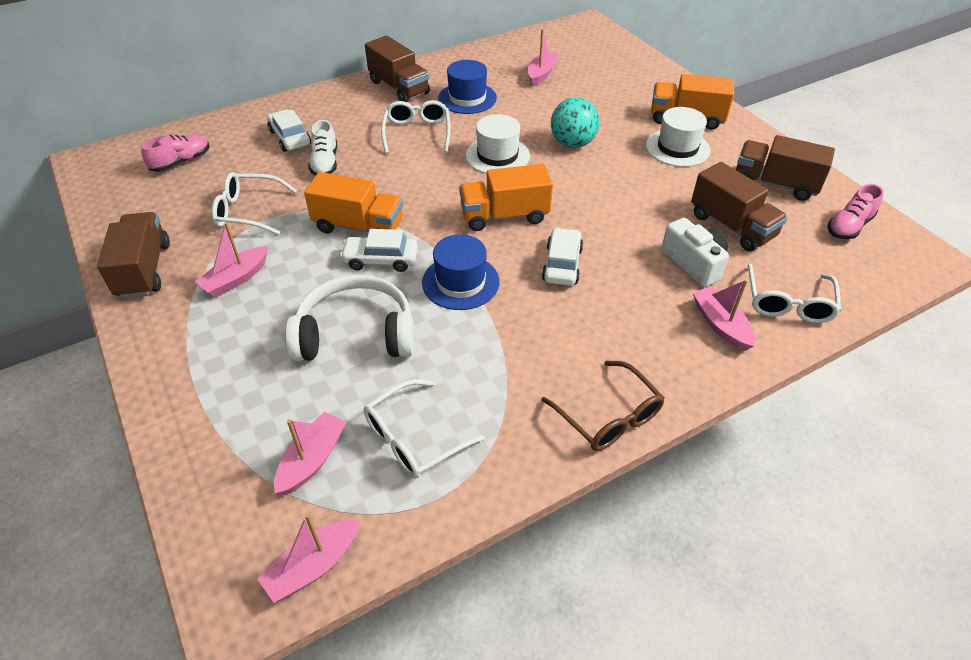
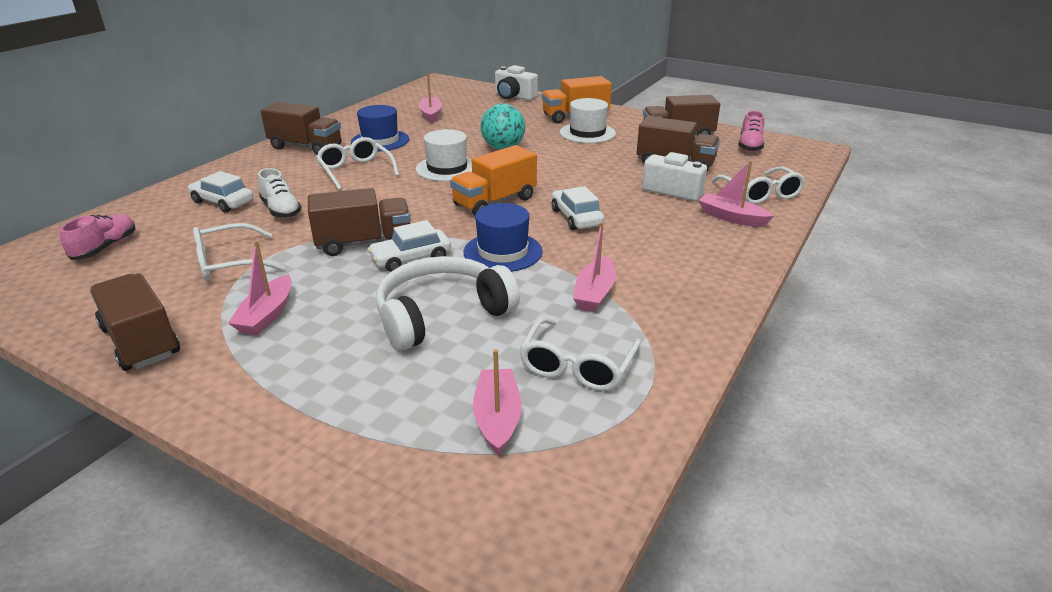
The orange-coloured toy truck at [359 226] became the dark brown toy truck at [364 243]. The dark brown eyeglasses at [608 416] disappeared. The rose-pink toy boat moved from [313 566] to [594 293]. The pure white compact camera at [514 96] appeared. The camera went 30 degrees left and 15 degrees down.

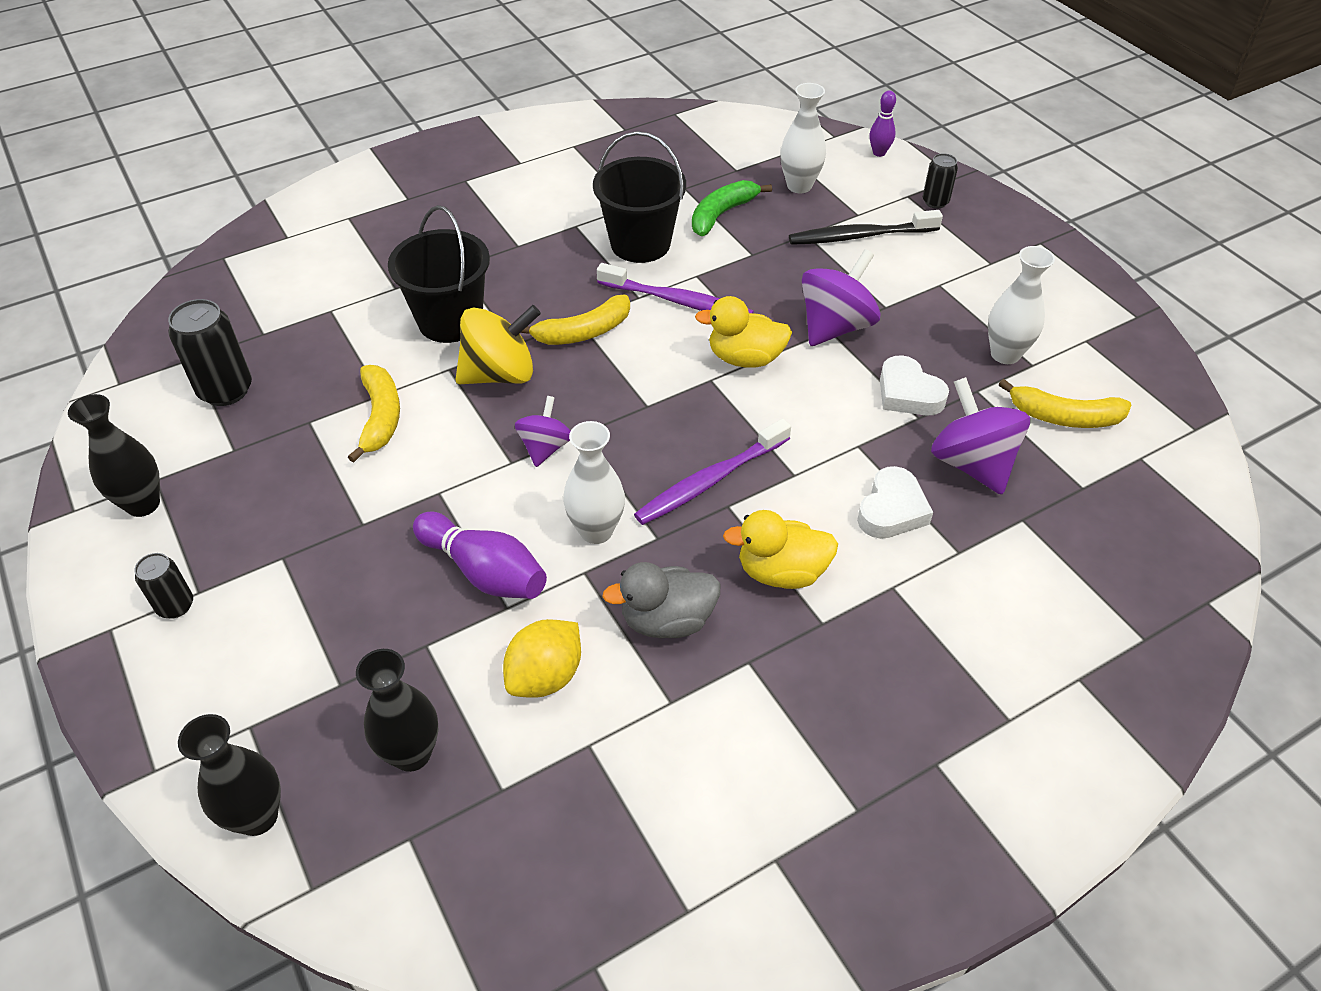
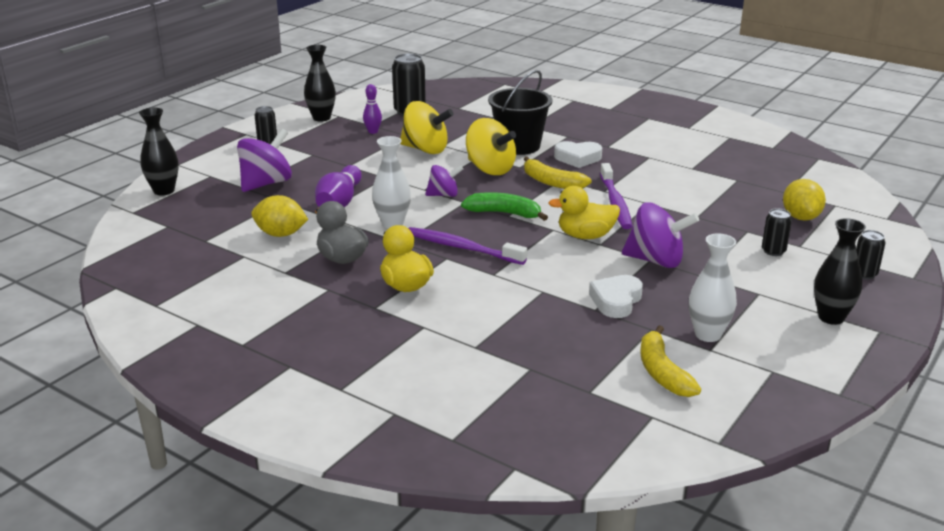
The pure white flower vase at [799 186] was replaced by the bright yellow citrus fruit at [800 217]. The violet tenpin moved from [879 153] to [373 132]. The black pail at [640 244] disappeared. The leaf-green toy banana moved from [722 214] to [504 213]. The black toothbrush at [860 236] was replaced by the black soda can at [773 251]. The bright yellow duck at [745 358] turned 75 degrees counterclockwise. The bright yellow toy banana at [380 417] was replaced by the bright yellow spinning top at [425 149]. The violet spinning top moved from [971 463] to [266 183]. The pure white love heart moved from [891 510] to [578 158]. The black flower vase moved from [412 753] to [831 317]. The camera went 65 degrees right and 20 degrees down.

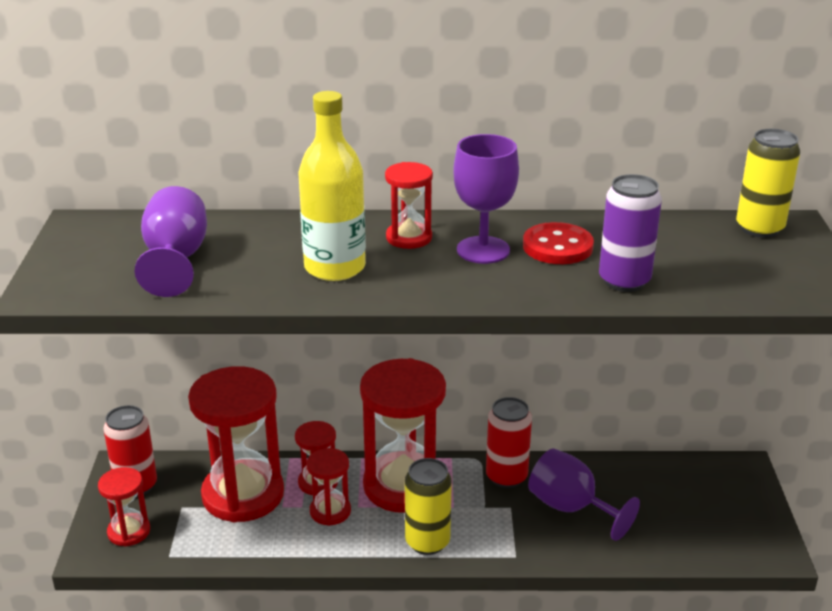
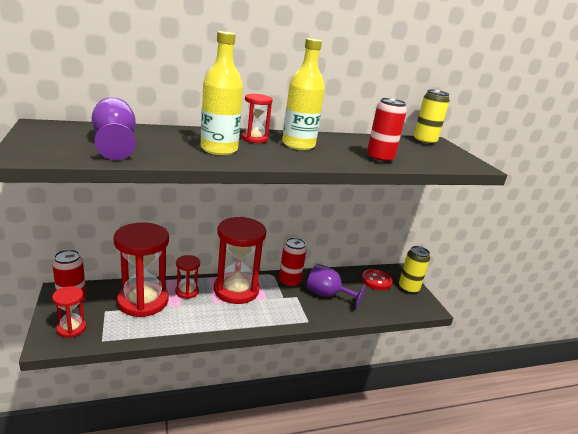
The violet chalice at [483 250] was replaced by the bright yellow bottle at [298 145]. The violet soda can at [624 281] became the crimson soda can at [379 159]. The crimson button moved from [557 247] to [376 281]. The crimson sandglass at [330 511] disappeared. The bright yellow soda can moved from [427 542] to [408 288]. The camera went 20 degrees left and 5 degrees down.

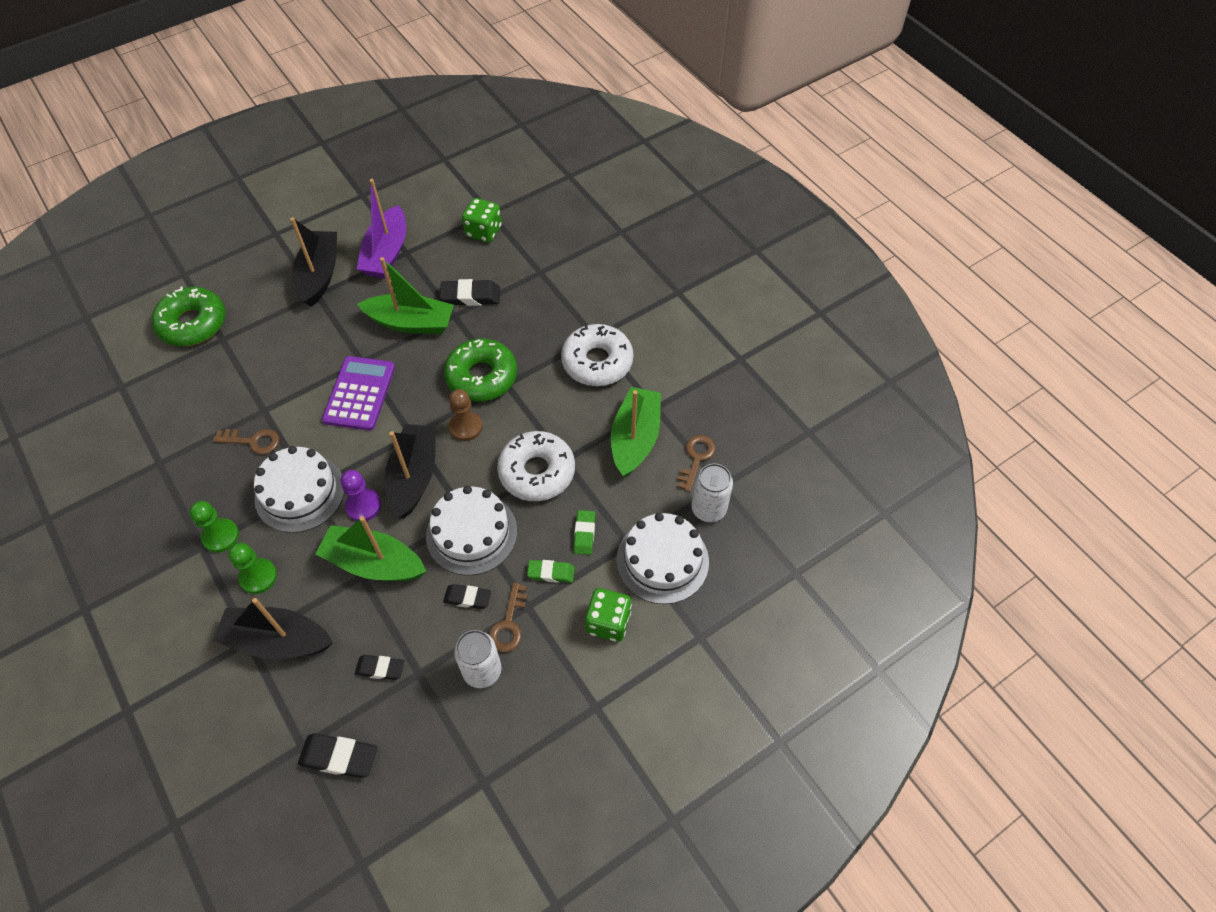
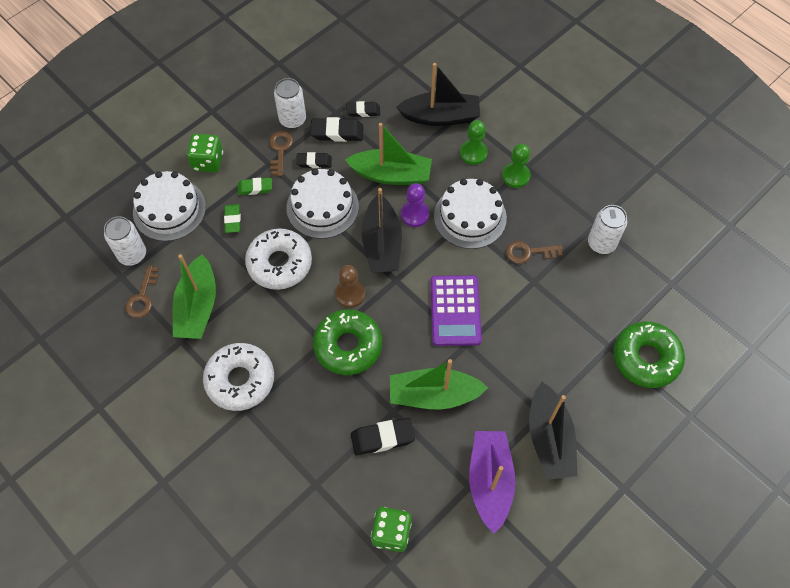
The black gum eraser moved from [339 757] to [337 132]. The pure white soda can at [601 243] appeared. The camera went 170 degrees right and 5 degrees up.

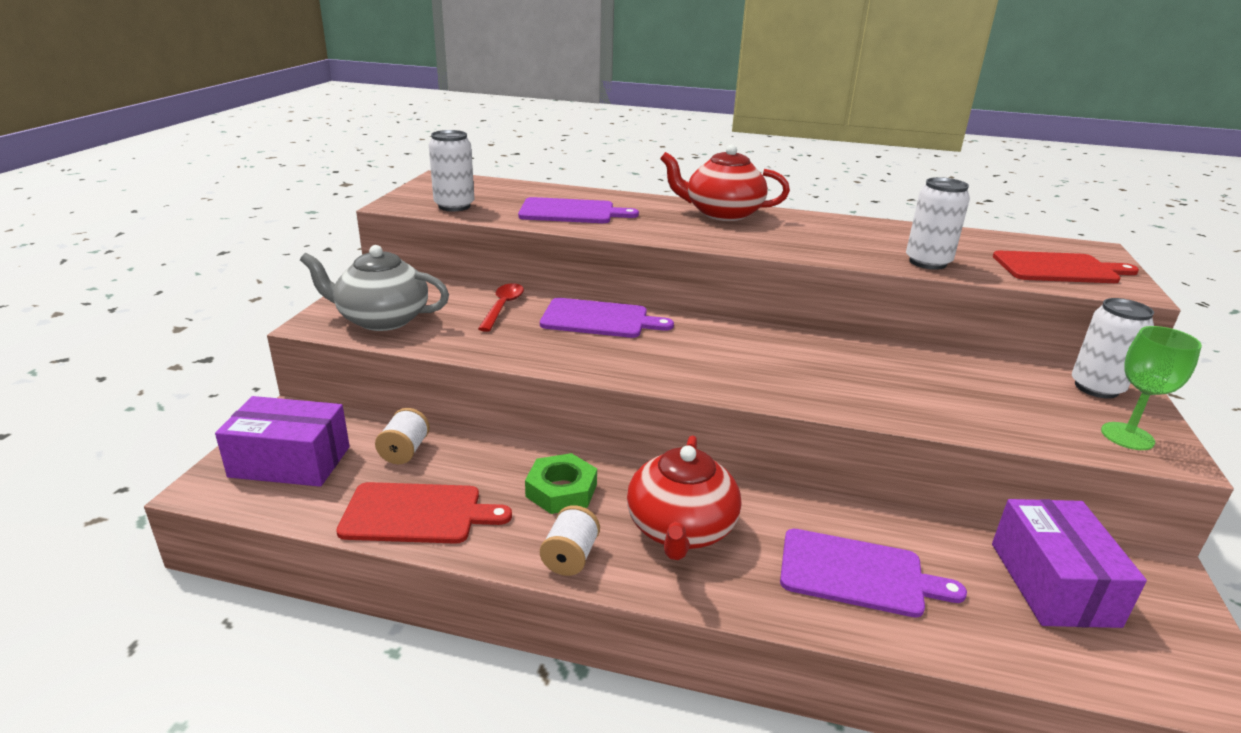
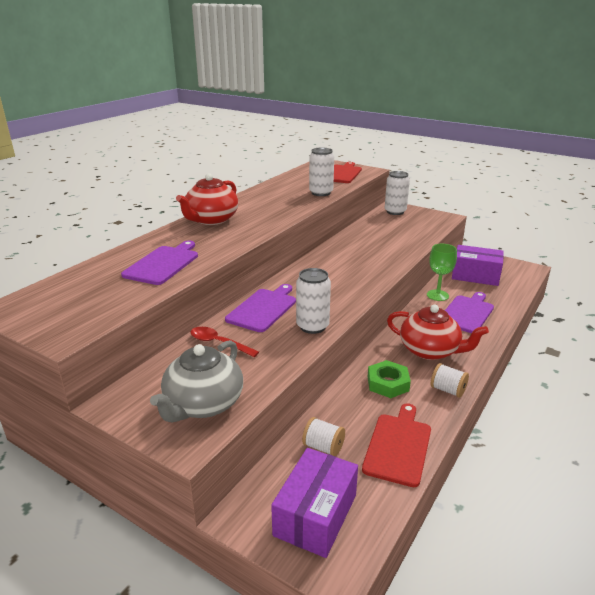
The pure white soda can moved from [454 206] to [312 326]. The leaf-green chalice moved from [1127 436] to [437 295]. The camera went 70 degrees left and 0 degrees up.

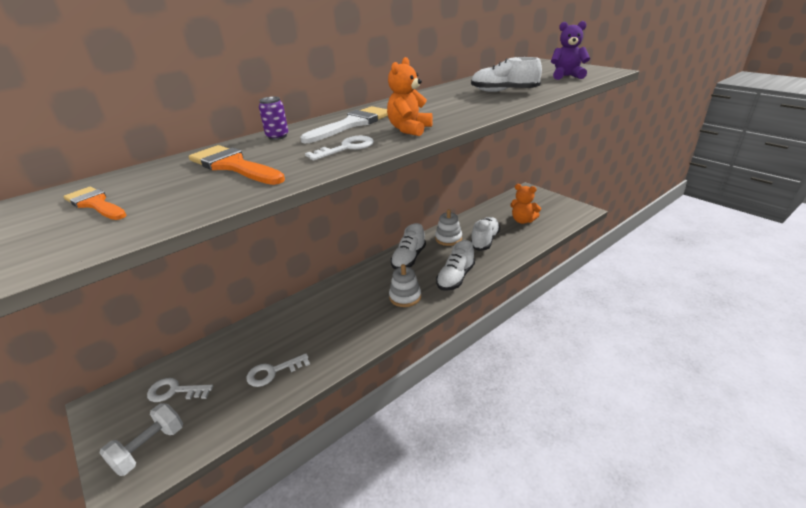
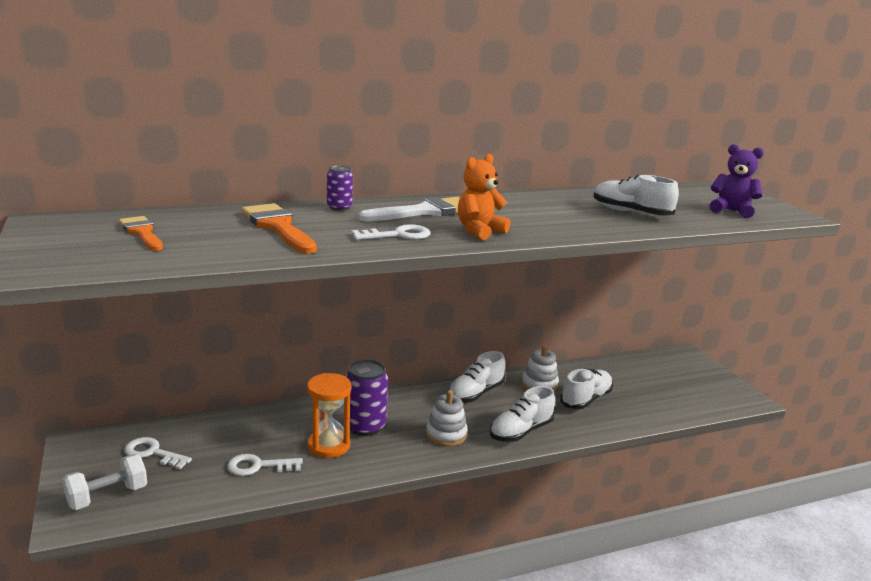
The orange-coloured teddy at [523 220] disappeared. The violet soda can at [365 426] appeared. The orange-coloured sandglass at [328 445] appeared. The camera went 15 degrees right and 10 degrees down.

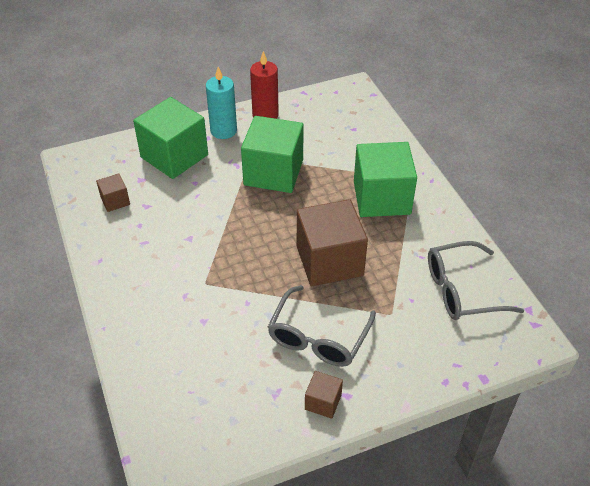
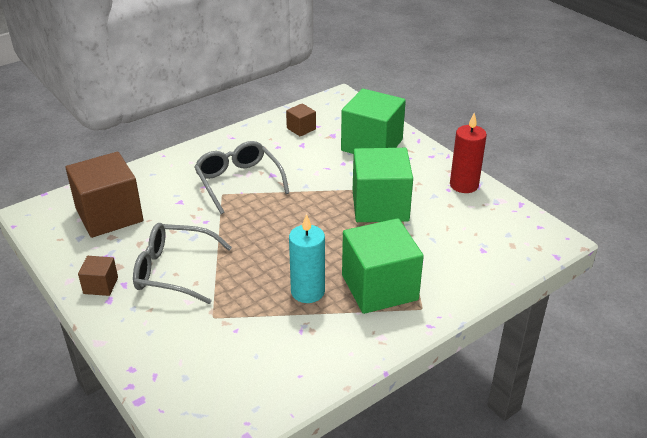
The turquoise pillar candle moved from [223 131] to [307 292]. The dark brown cube moved from [329 261] to [109 215]. The grey eyeglasses moved from [463 290] to [239 182]. The camera went 75 degrees right and 10 degrees down.

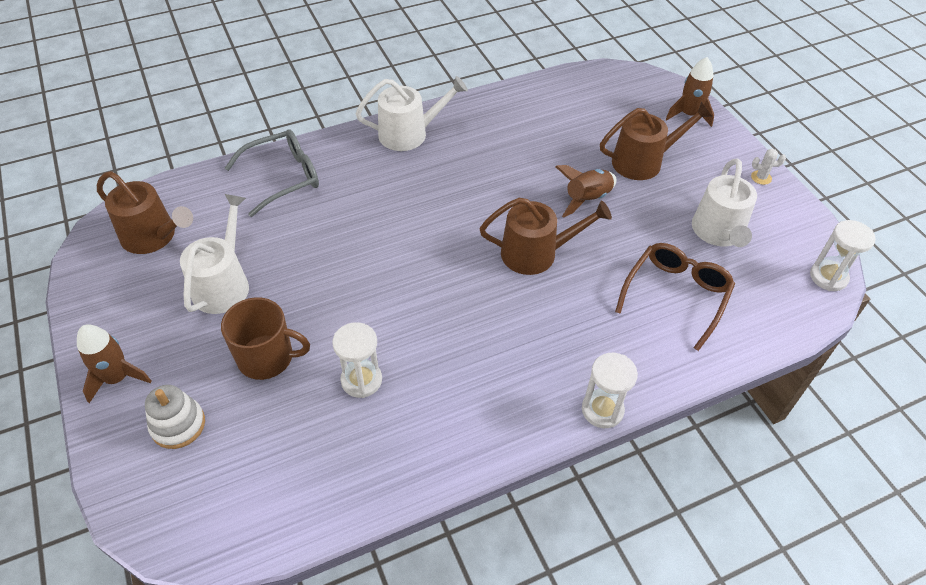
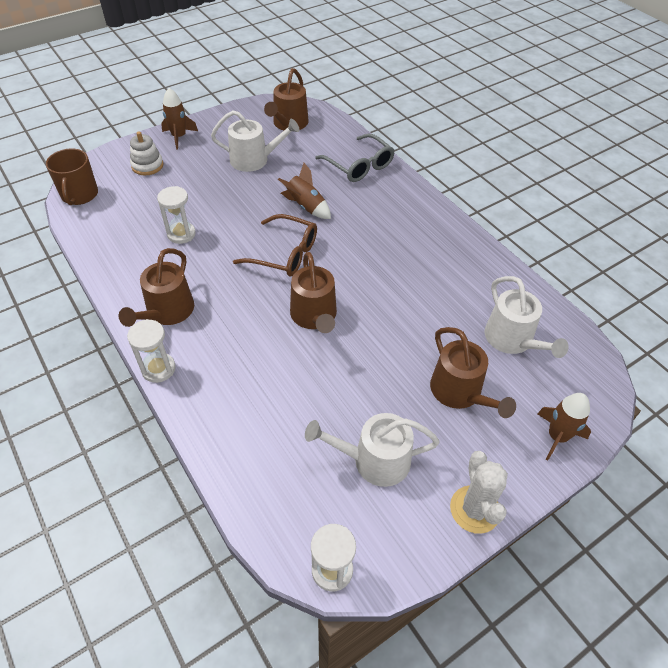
The pure white watering can moved from [409 134] to [512 340]. The pure white prickly plant at [761 177] changed to 2.09 times the size. The dark brown rocket moved from [587 199] to [306 207]. The dark brown eyeglasses moved from [676 295] to [284 254]. The dark brown tea mug moved from [267 357] to [79 195]. The dark brown watering can at [167 312] appeared. The camera went 80 degrees right and 0 degrees up.

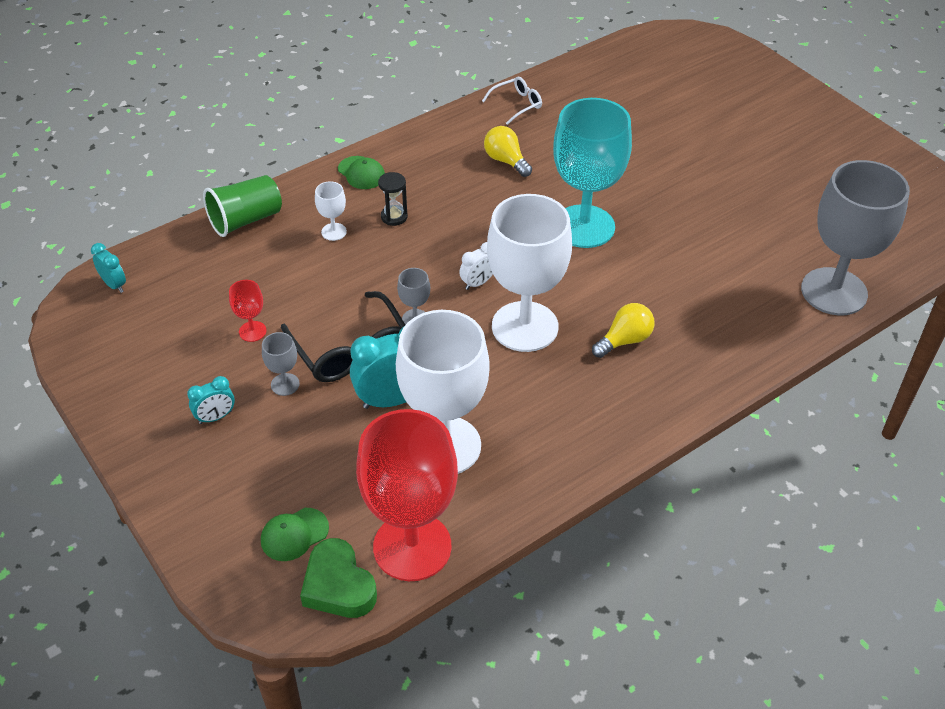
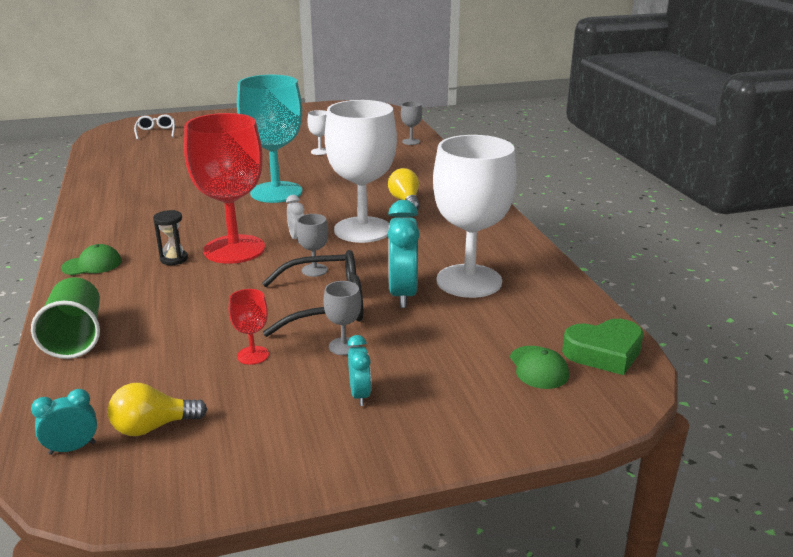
The pure white eyeglasses moved from [517 104] to [156 132]. The bright yellow lightbulb moved from [506 161] to [153 427]. The grey chalice at [834 291] changed to 0.41 times the size. The pure white chalice moved from [334 232] to [320 151]. The crimson chalice moved from [412 546] to [234 249]. The camera went 70 degrees left and 20 degrees down.

